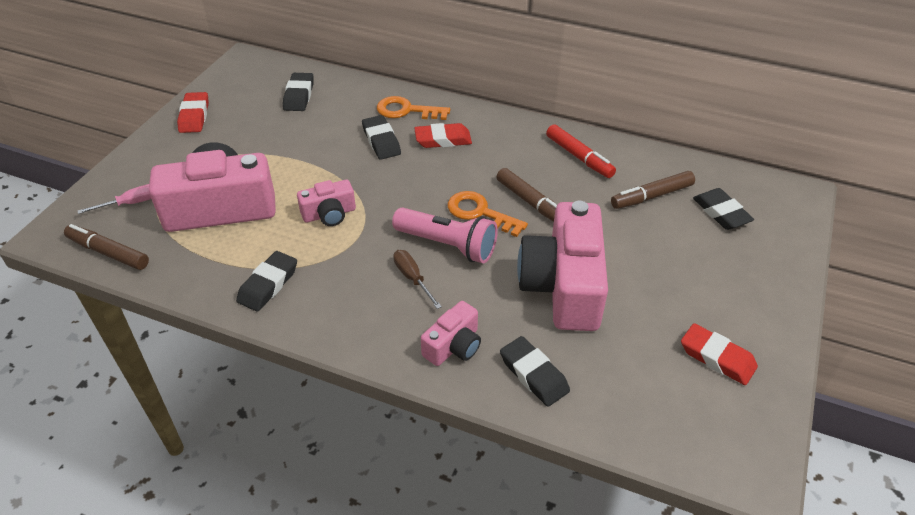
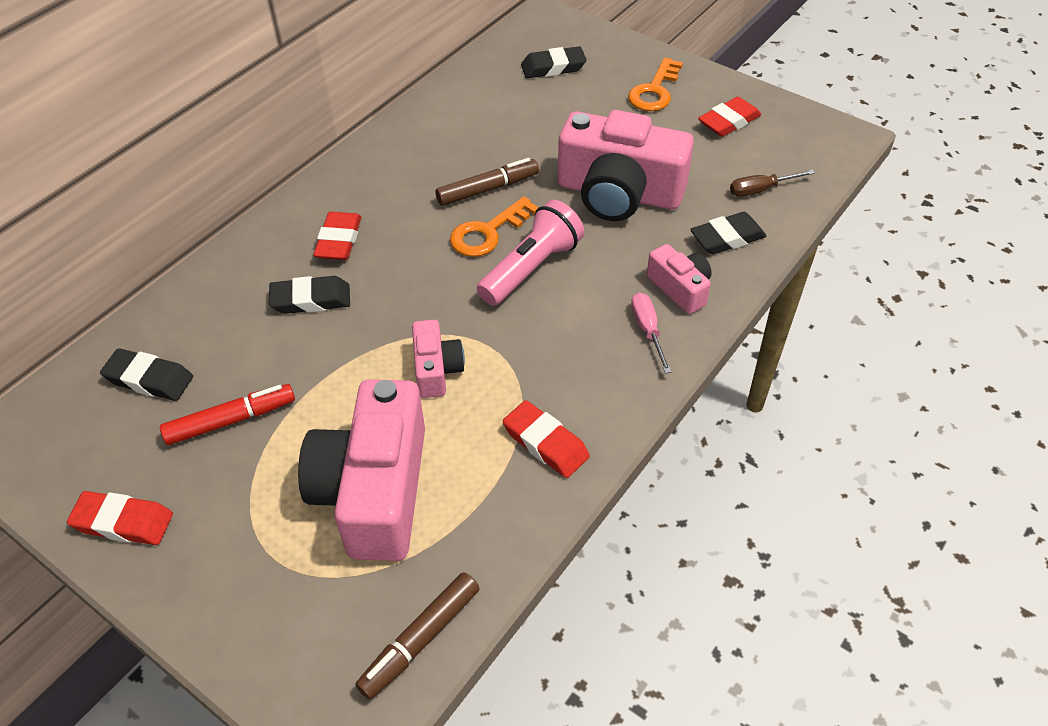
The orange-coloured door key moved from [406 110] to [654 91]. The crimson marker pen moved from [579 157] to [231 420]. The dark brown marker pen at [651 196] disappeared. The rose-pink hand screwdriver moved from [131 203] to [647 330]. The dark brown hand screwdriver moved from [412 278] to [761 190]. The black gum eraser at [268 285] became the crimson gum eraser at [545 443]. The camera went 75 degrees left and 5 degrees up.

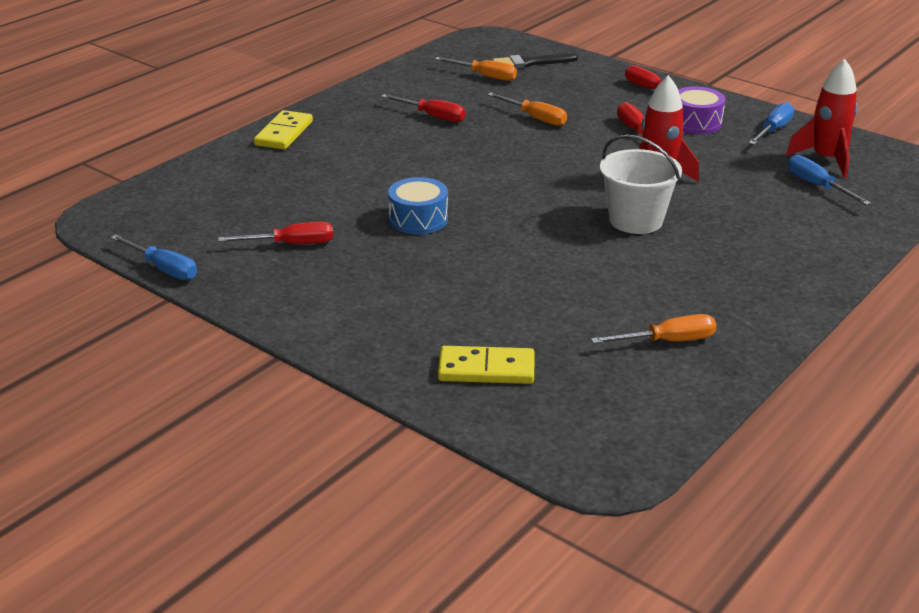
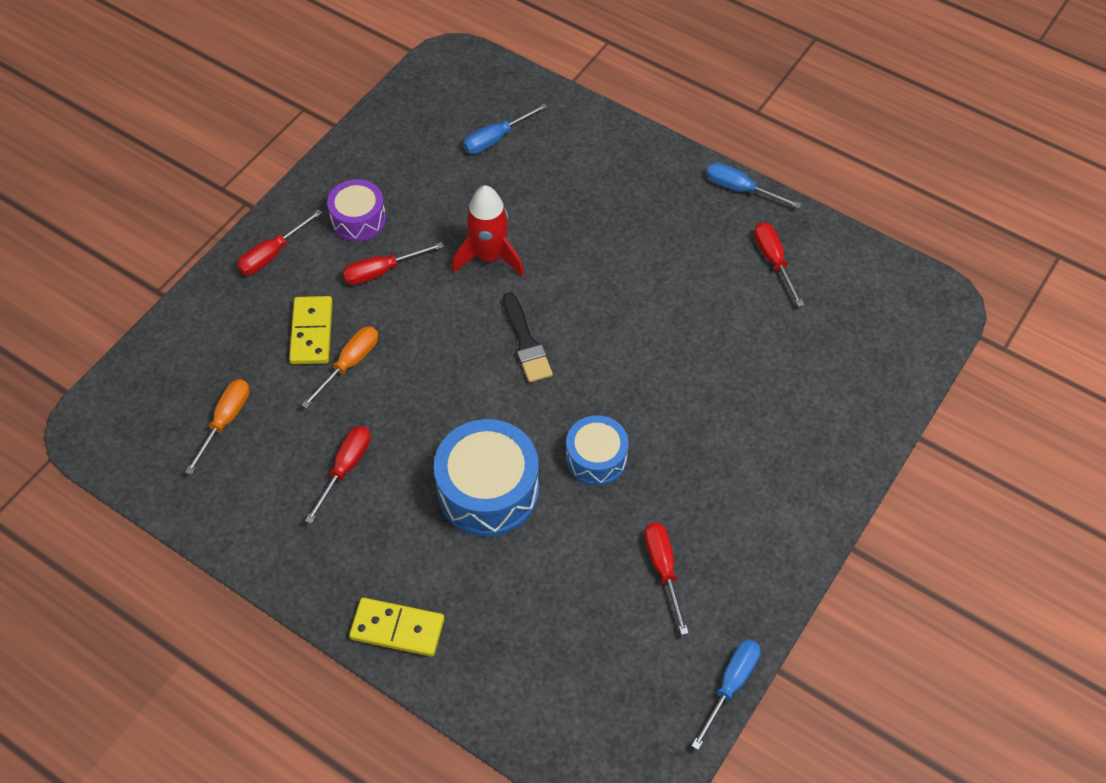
The black paintbrush moved from [530 63] to [526 342]. The crimson rocket at [826 160] disappeared. The royal blue hand screwdriver moved from [773 130] to [740 189]. The pure white pail at [636 220] disappeared. The orange-coloured hand screwdriver at [667 341] became the crimson hand screwdriver at [773 261]. The bright yellow domino piece moved from [486 369] to [312 332]. The royal blue toy drum at [488 490] appeared. The camera went 95 degrees left and 25 degrees up.

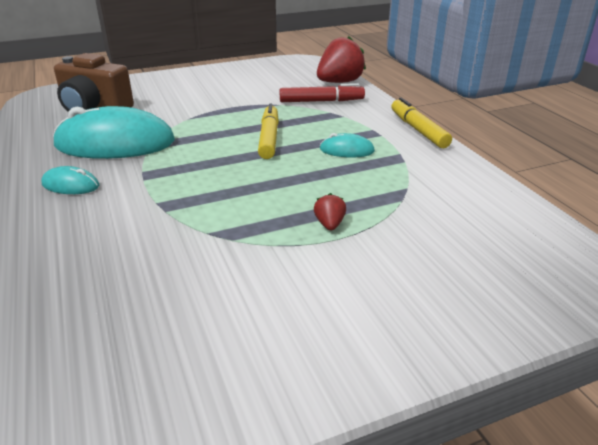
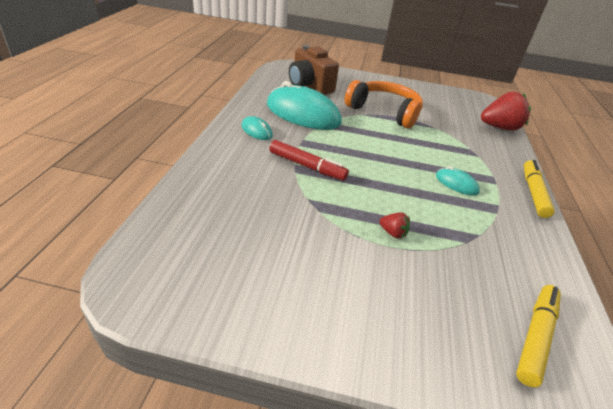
The crimson marker pen moved from [321 101] to [307 166]. The bright yellow marker pen moved from [269 138] to [535 337]. The crimson toy strawberry at [329 224] turned 90 degrees clockwise. The orange-coloured headphones at [384 111] appeared. The camera went 30 degrees right and 5 degrees up.

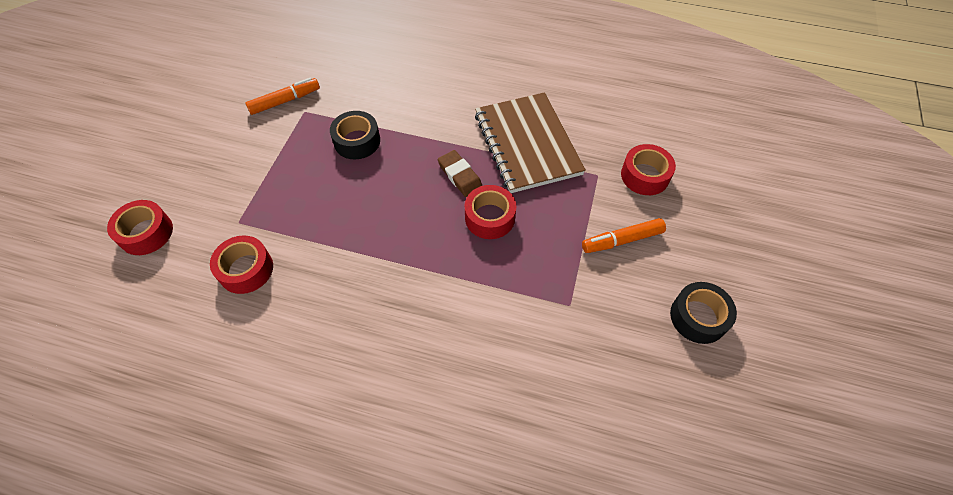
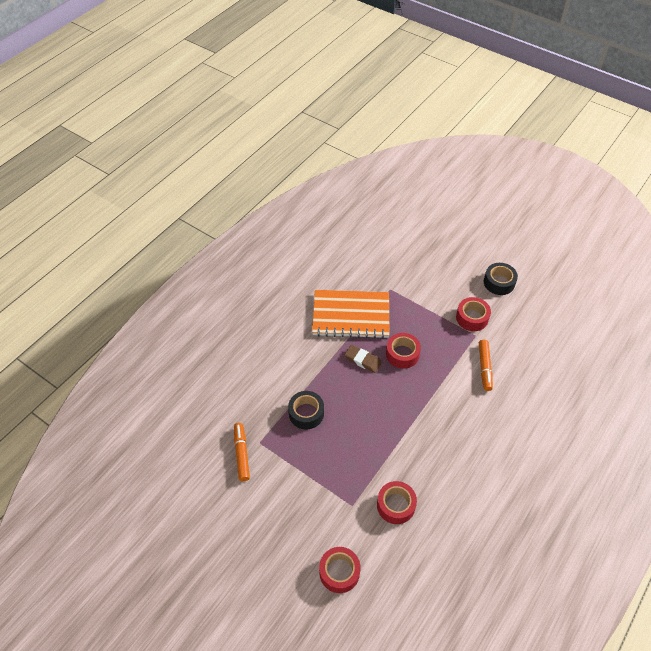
The dark brown exercise book at [527 144] became the orange-coloured exercise book at [351 315]. The crimson sticky tape moved from [645 175] to [472 318]. The dark brown gum eraser at [460 176] turned 45 degrees clockwise. The orange-coloured marker pen moved from [622 240] to [484 367]. The camera went 70 degrees left and 5 degrees down.

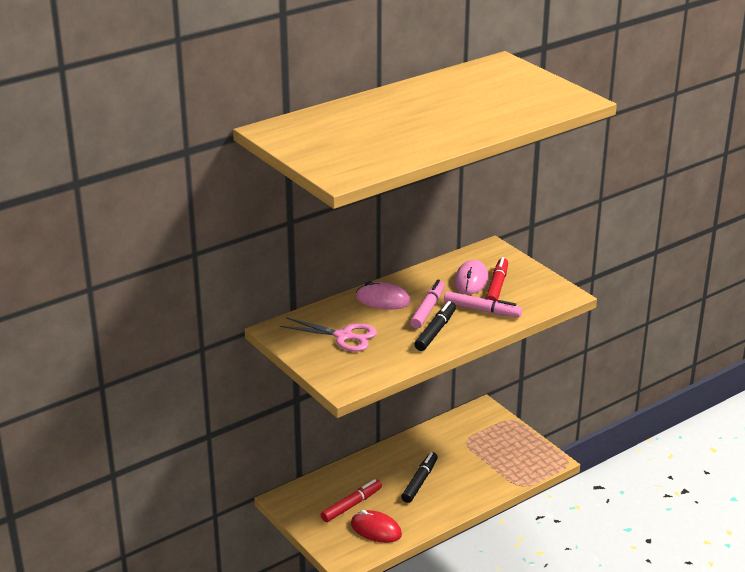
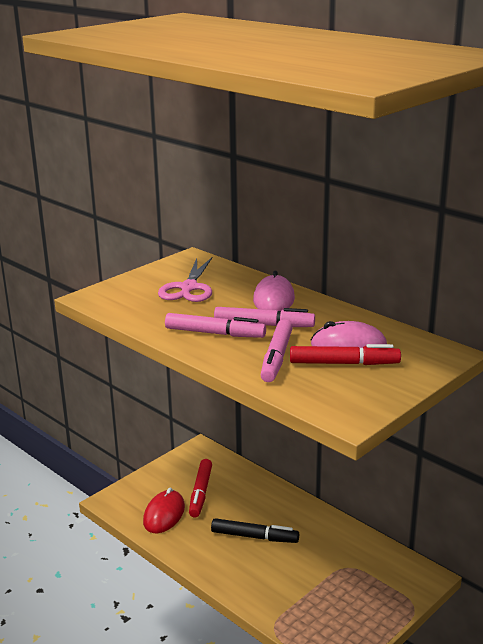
The black marker pen at [435 331] became the rose-pink marker pen at [215 333]. The crimson marker pen at [351 505] turned 60 degrees clockwise. The camera went 80 degrees right and 5 degrees down.

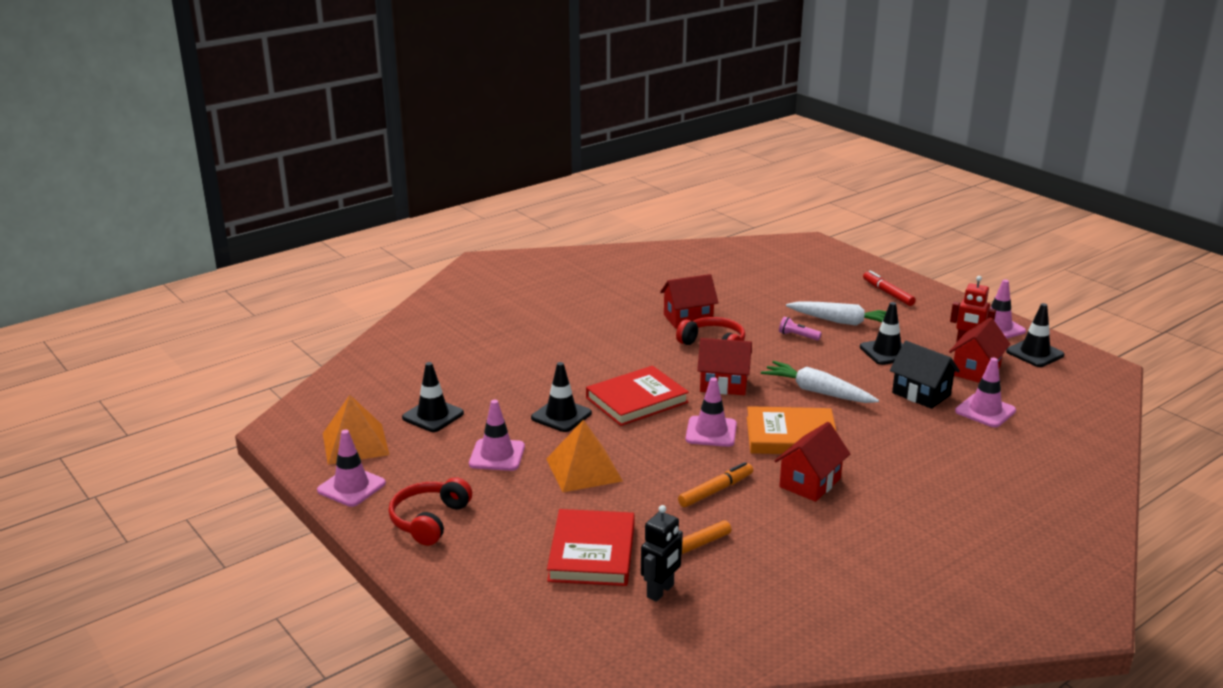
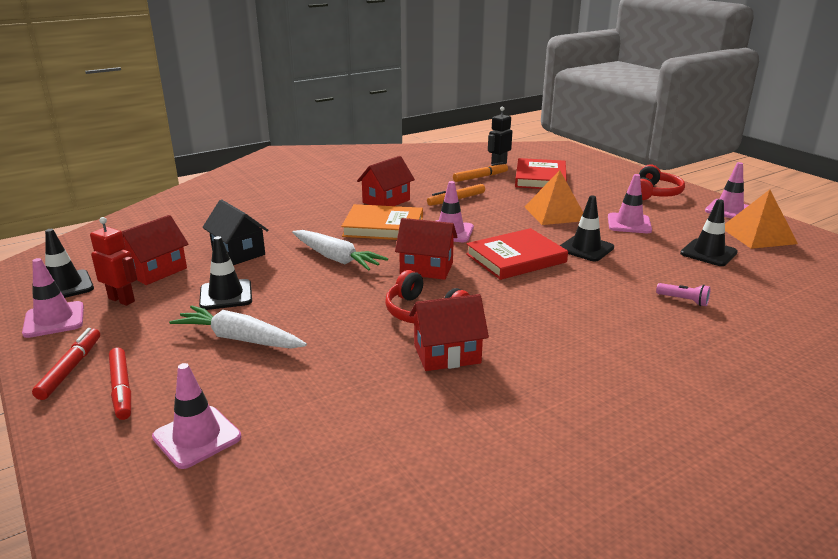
The rose-pink pocket torch moved from [797 336] to [683 300]. The rose-pink traffic cone moved from [985 411] to [197 437]. The crimson marker pen at [70 369] appeared. The camera went 175 degrees left and 0 degrees up.

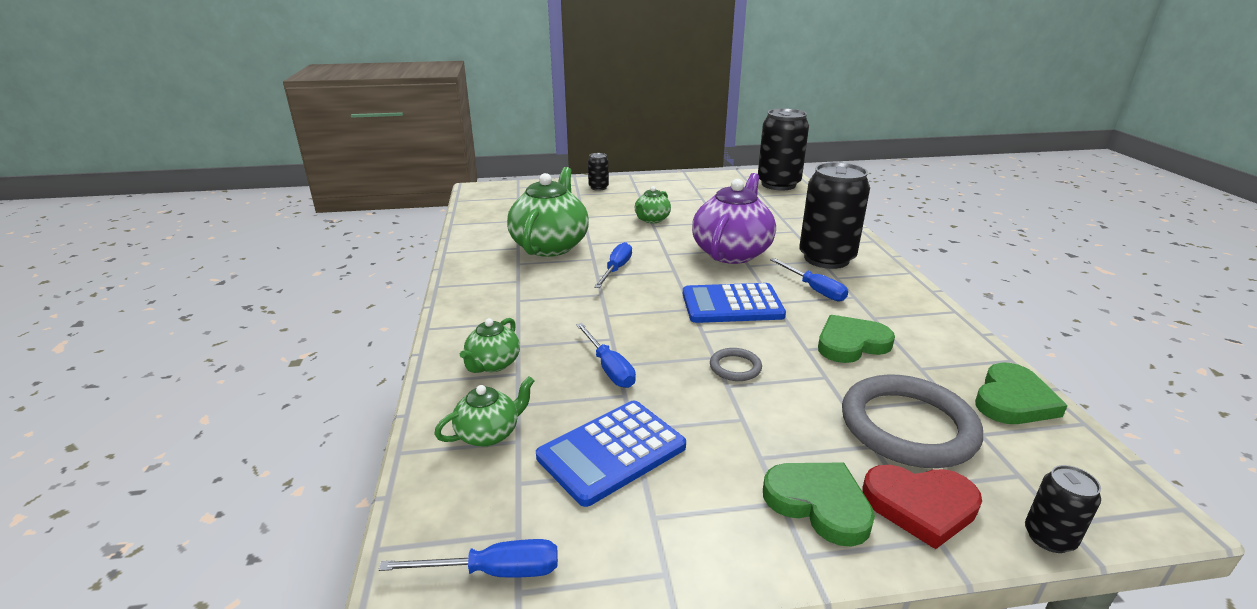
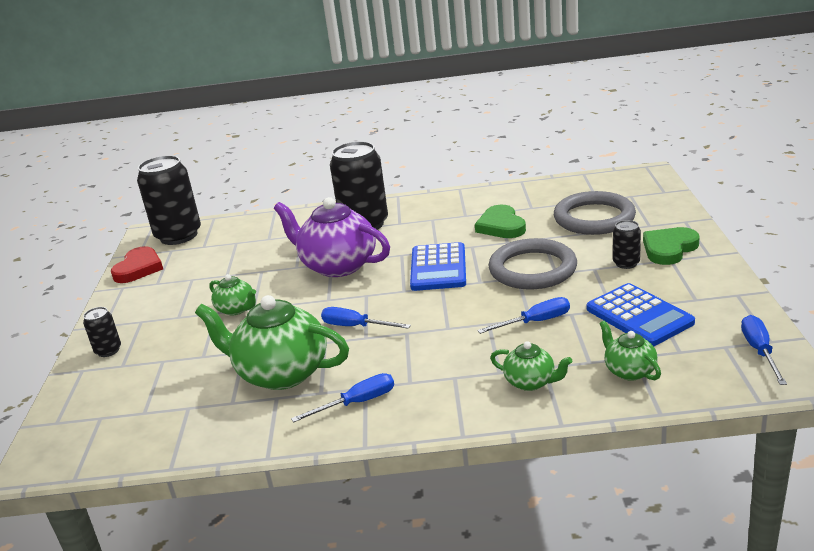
The royal blue hand screwdriver moved from [814 289] to [357 403]. The grey torus at [735 367] changed to 2.22 times the size. The leaf-green love heart at [1013 400] disappeared. The crimson love heart moved from [920 506] to [139 268]. The black soda can moved from [1049 537] to [626 263]. The camera went 80 degrees left and 0 degrees up.

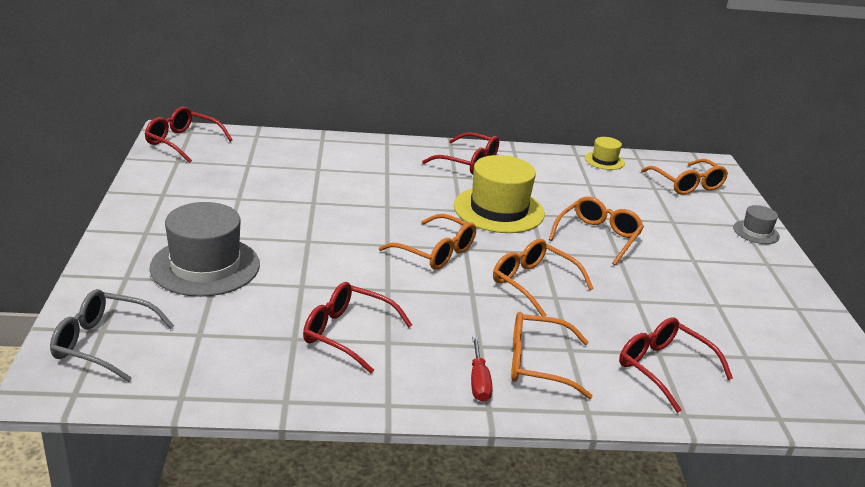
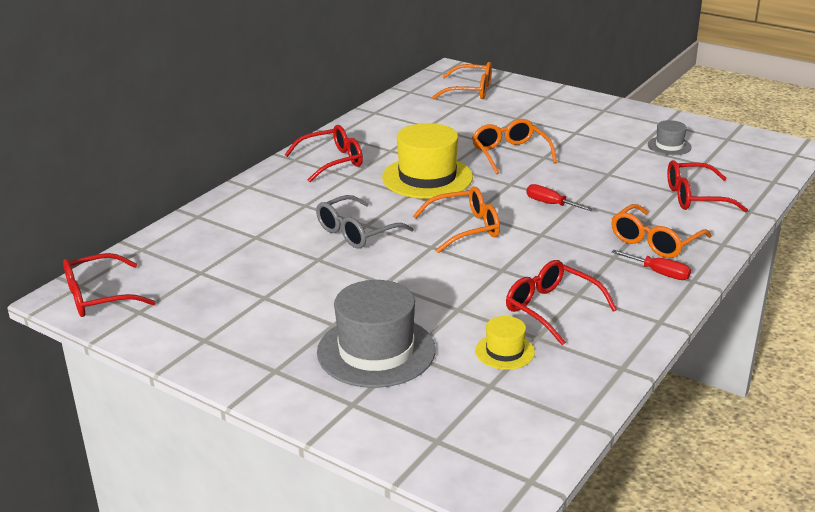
The bright yellow tall hat moved from [604 161] to [504 351]. The grey tall hat moved from [756 232] to [669 146]. The orange-coloured eyeglasses at [534 284] was replaced by the crimson hand screwdriver at [551 204]. The crimson eyeglasses at [348 334] turned 75 degrees clockwise. The grey eyeglasses moved from [104 344] to [357 232]. The camera went 50 degrees left and 0 degrees up.

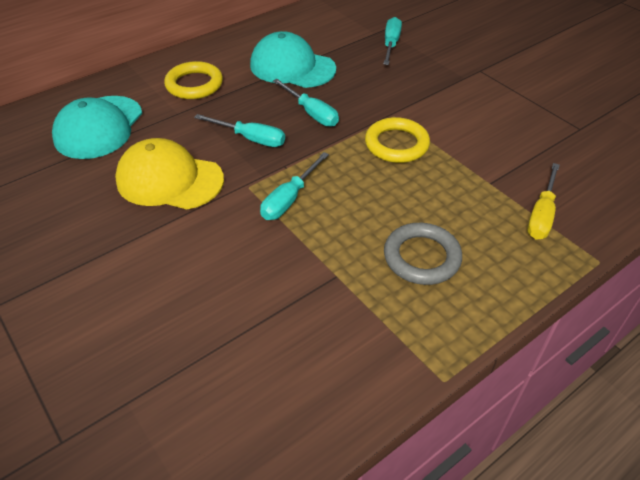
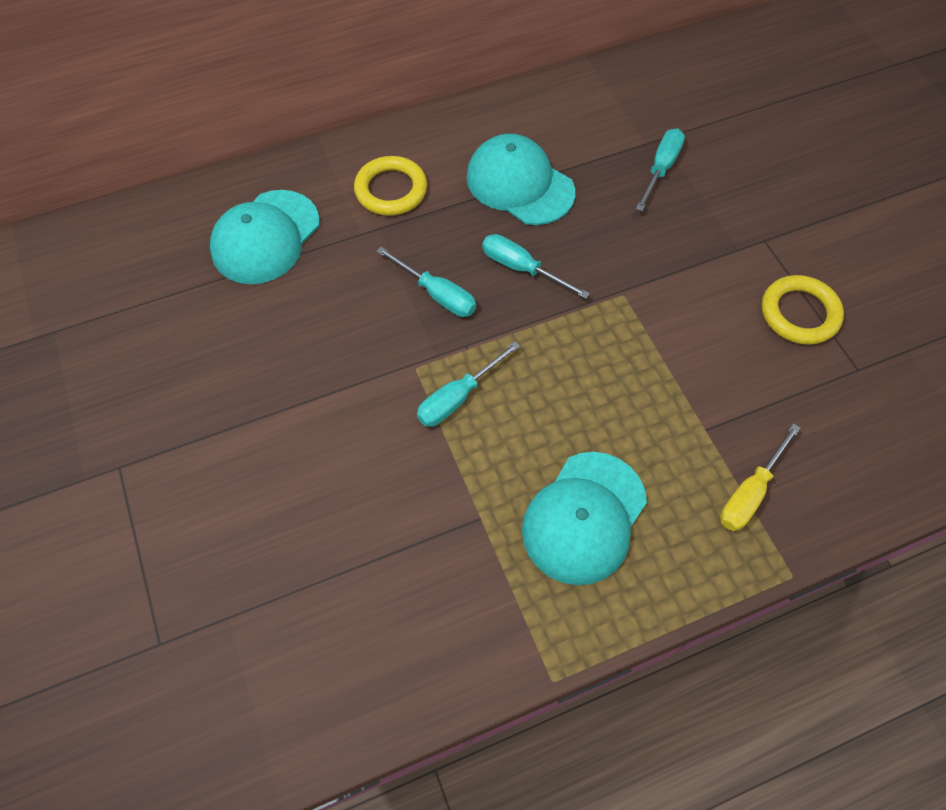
The turquoise hand screwdriver at [311 113] turned 150 degrees clockwise. The bright yellow torus moved from [396 144] to [799 313]. The bright yellow cap at [169 180] disappeared. The grey torus at [421 257] was replaced by the turquoise cap at [584 517]. The camera went 15 degrees right and 15 degrees up.

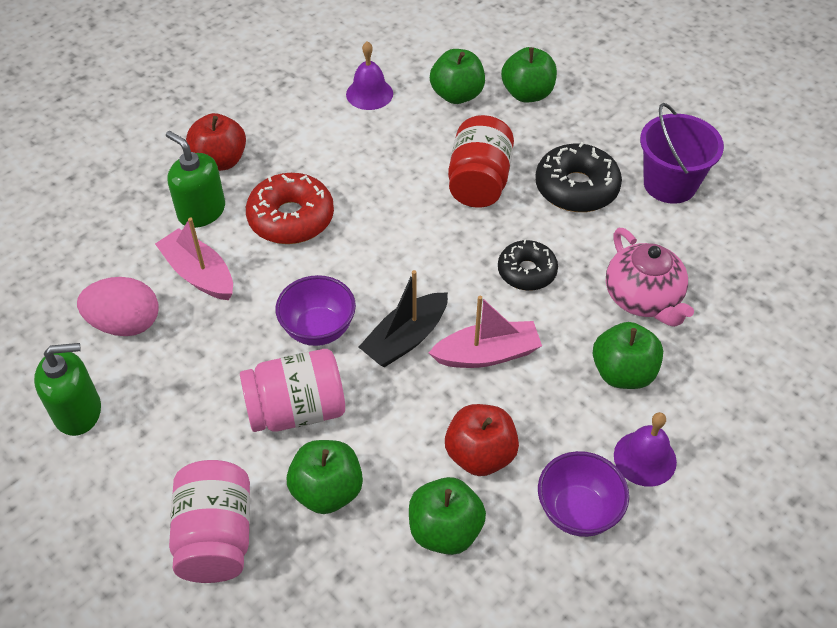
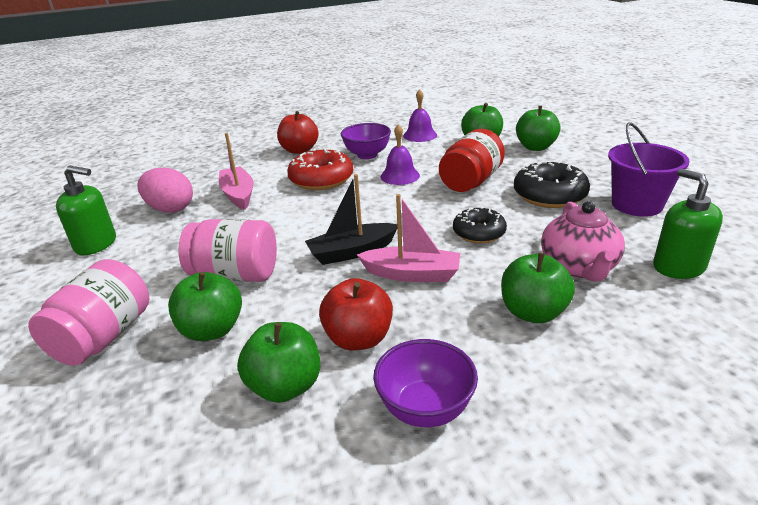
The leaf-green pump bottle moved from [201 211] to [678 267]. The violet serving bowl moved from [318 329] to [367 155]. The violet school bell moved from [645 458] to [400 176]. The camera went 25 degrees right and 20 degrees down.

